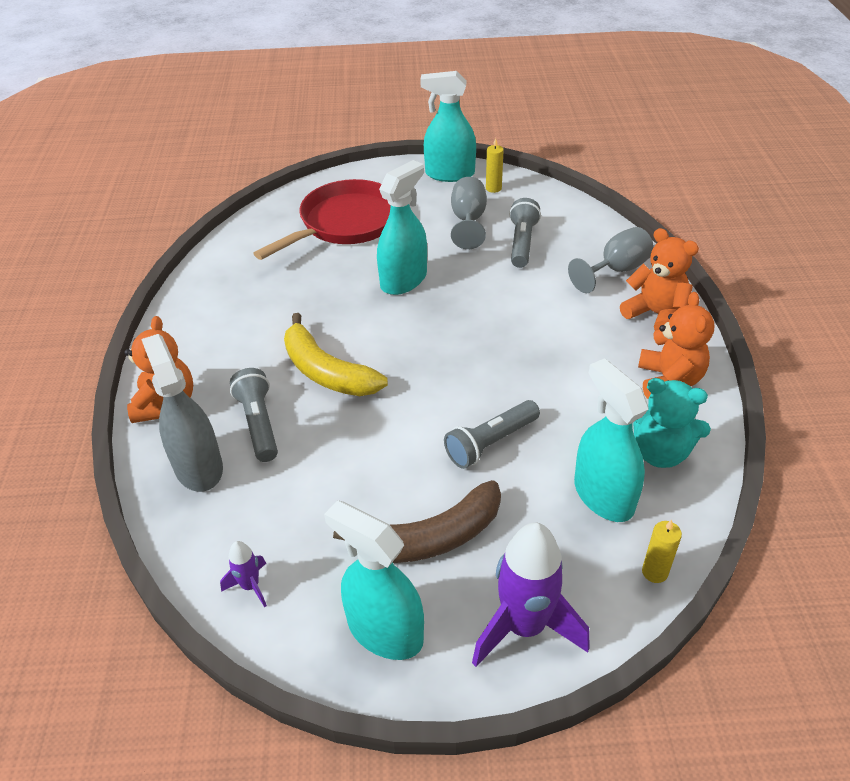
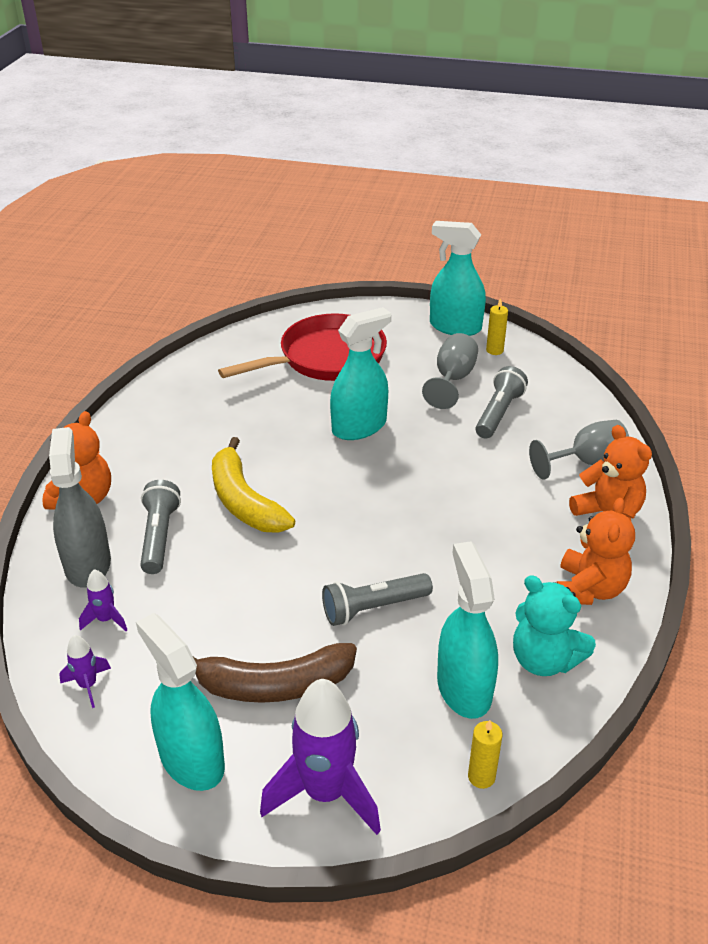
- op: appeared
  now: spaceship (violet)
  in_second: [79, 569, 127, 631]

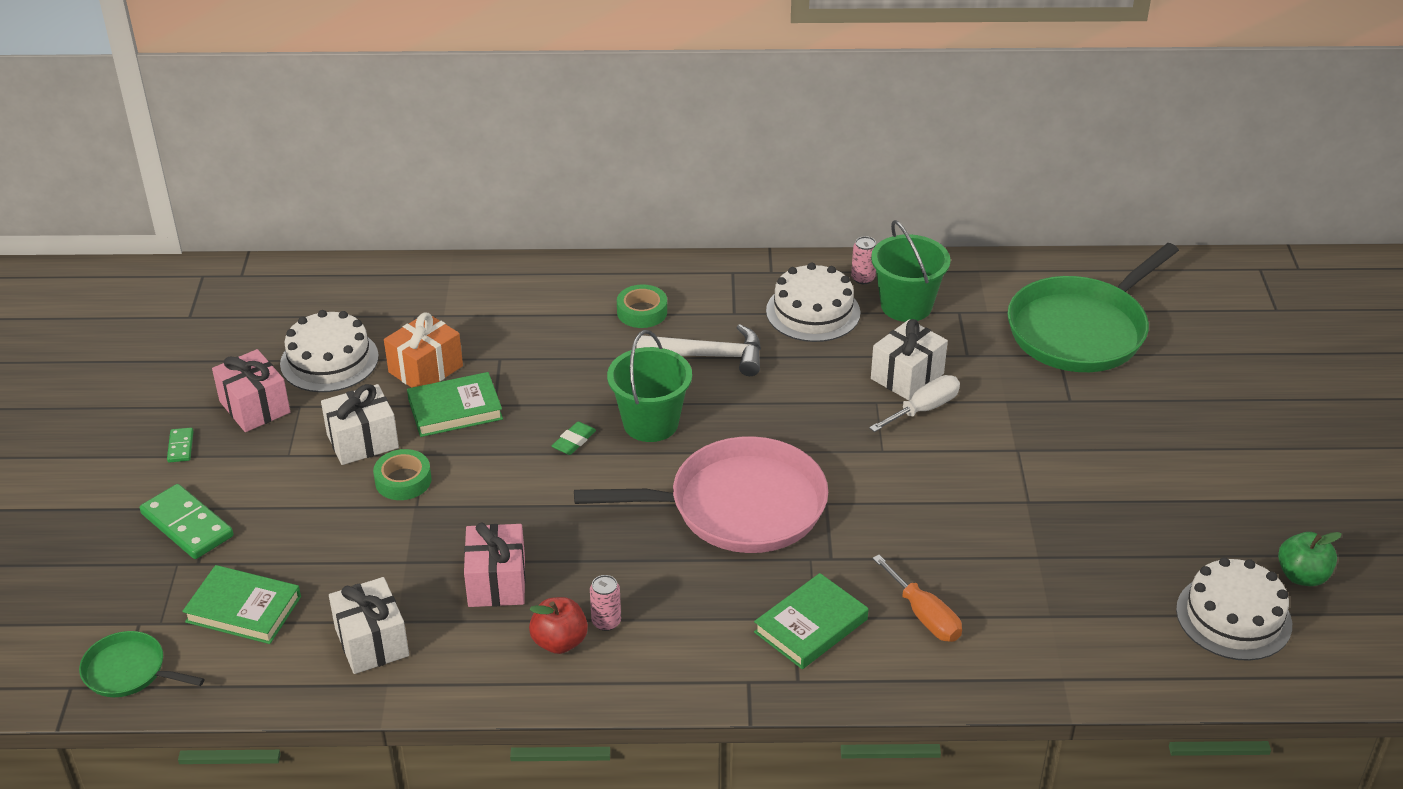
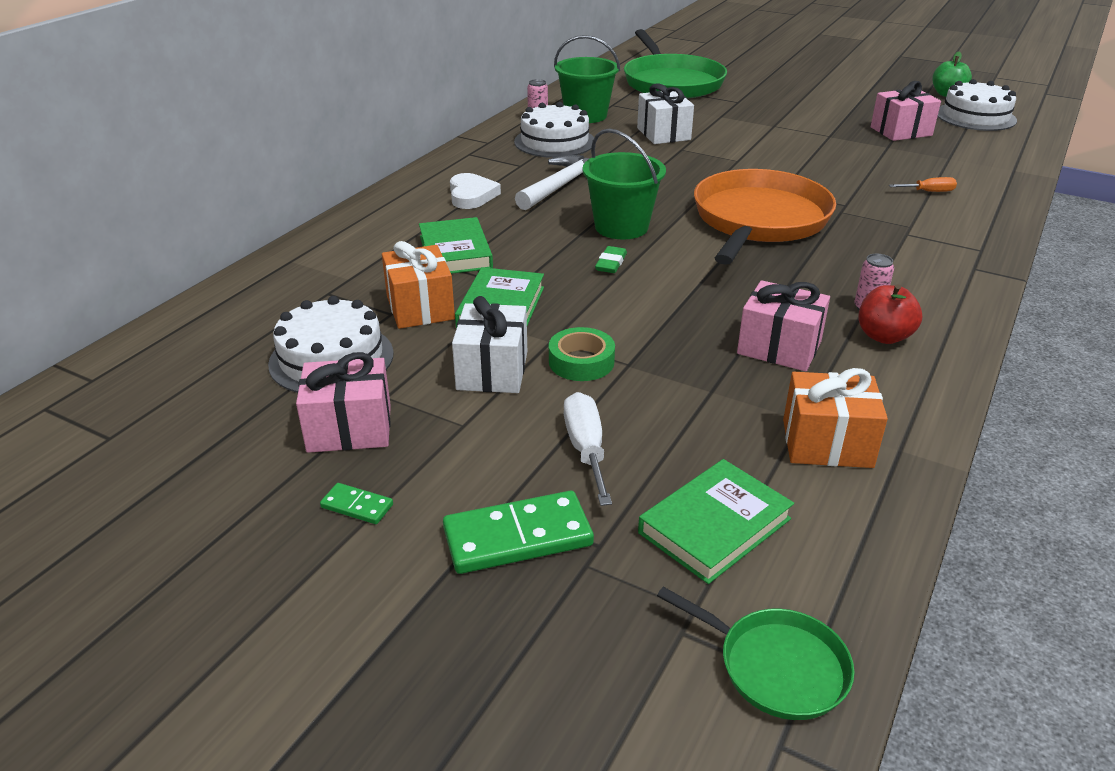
- op: appeared
  now: gift (rosy)
  in_second: [871, 81, 941, 141]
- op: relocated
  was: book (leaf-green)
  in_first: [754, 573, 868, 669]
  in_second: [419, 217, 493, 274]
- op: relocated
  was: hand screwdriver (pure white)
  in_first: [869, 375, 960, 432]
  in_second: [564, 392, 612, 506]
- op: exchanged
  was: sticky tape (leaf-green)
  now: heart (pure white)
  in_first: [617, 284, 667, 328]
  in_second: [450, 173, 501, 209]
- op: colour
  was: gift (pure white)
  now: gift (orange-coloured)
  in_first: [329, 577, 409, 674]
  in_second: [783, 368, 888, 468]
- op: colour
  was: skillet (rosy)
  now: skillet (orange-coloured)
  in_first: [574, 436, 828, 553]
  in_second: [694, 169, 836, 265]
- op: spun
  was: skillet (leaf-green)
  in_first: [79, 631, 204, 697]
  in_second: [657, 587, 855, 720]
  clockwise: -105
- op: spun
  was: eraser (leaf-green)
  in_first: [552, 421, 596, 455]
  in_second: [595, 246, 627, 273]
  clockwise: 45
- op: size
  was: hand screwdriver (orange-coloured)
  in_first: [872, 555, 962, 642]
  in_second: [889, 177, 957, 192]
  ratio: 0.65

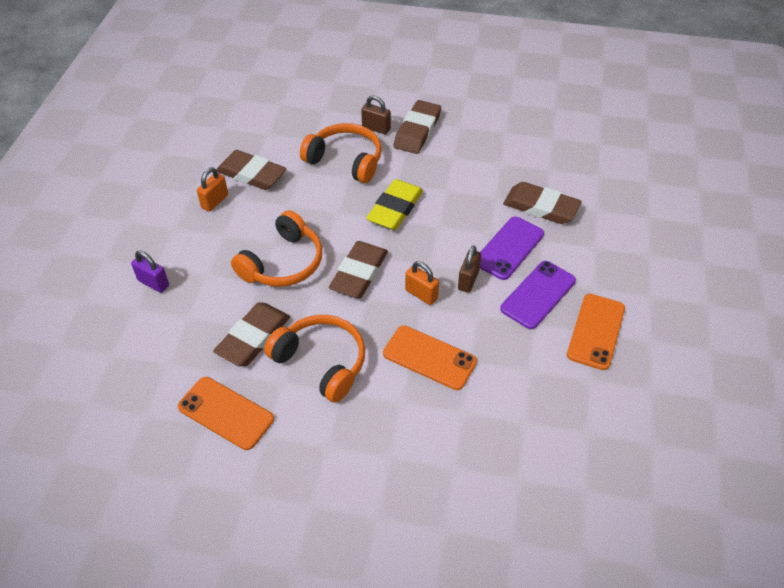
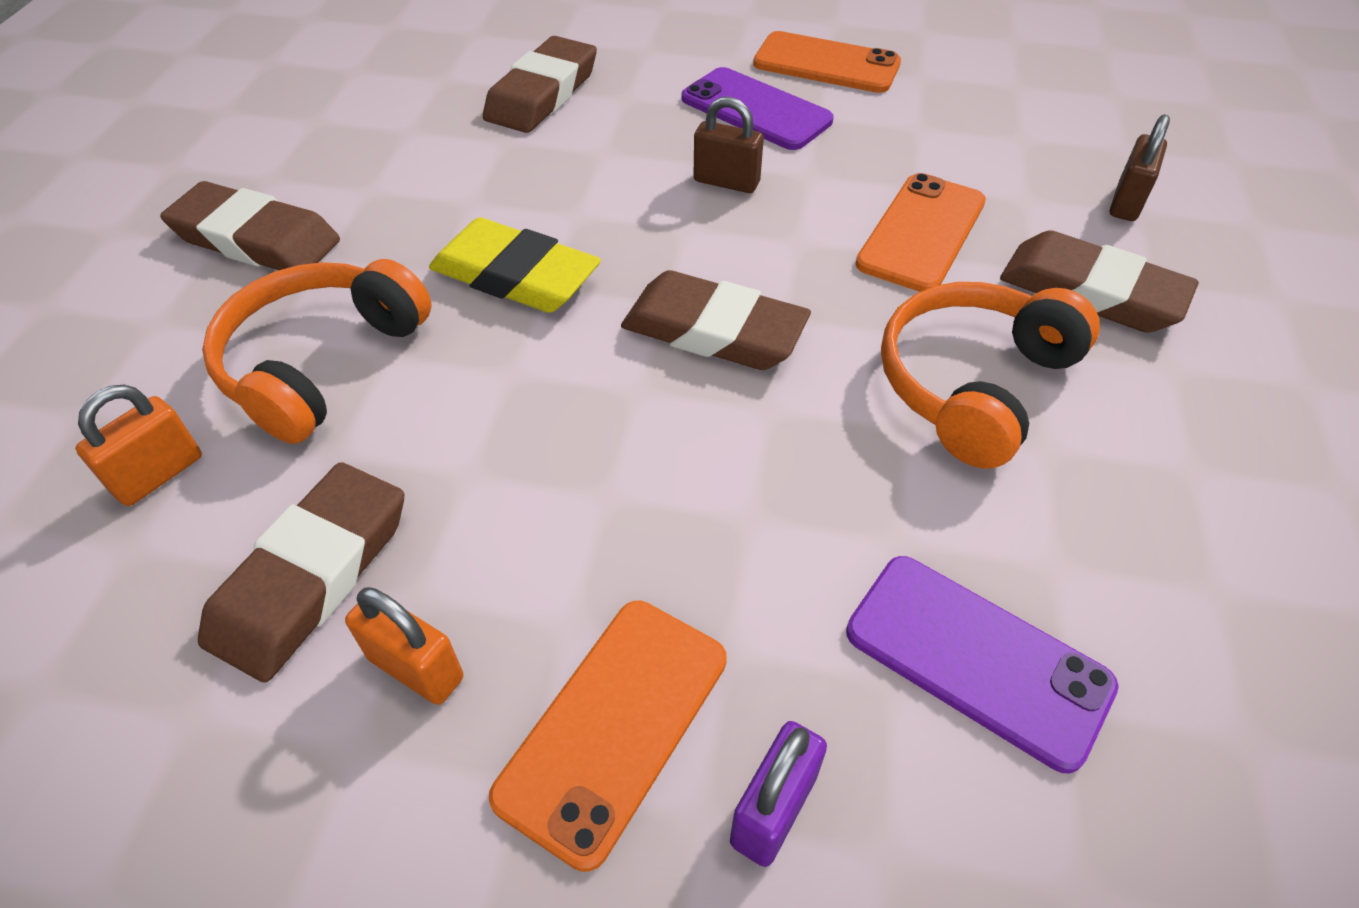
- op: missing
  was: headphones (orange-coloured)
  in_first: [231, 210, 322, 287]
- op: relocated
  was: smartphone (orange-coloured)
  in_first: [178, 377, 274, 450]
  in_second: [489, 601, 727, 872]
- op: relocated
  was: eraser (brown)
  in_first: [213, 302, 290, 366]
  in_second: [1000, 230, 1199, 333]
- op: relocated
  was: small lock (brown)
  in_first: [361, 95, 391, 135]
  in_second: [1110, 114, 1170, 221]
- op: relocated
  was: small lock (orange-coloured)
  in_first: [405, 261, 439, 305]
  in_second: [75, 385, 202, 506]
- op: relocated
  was: smartphone (violet)
  in_first: [480, 217, 544, 280]
  in_second: [846, 556, 1119, 773]

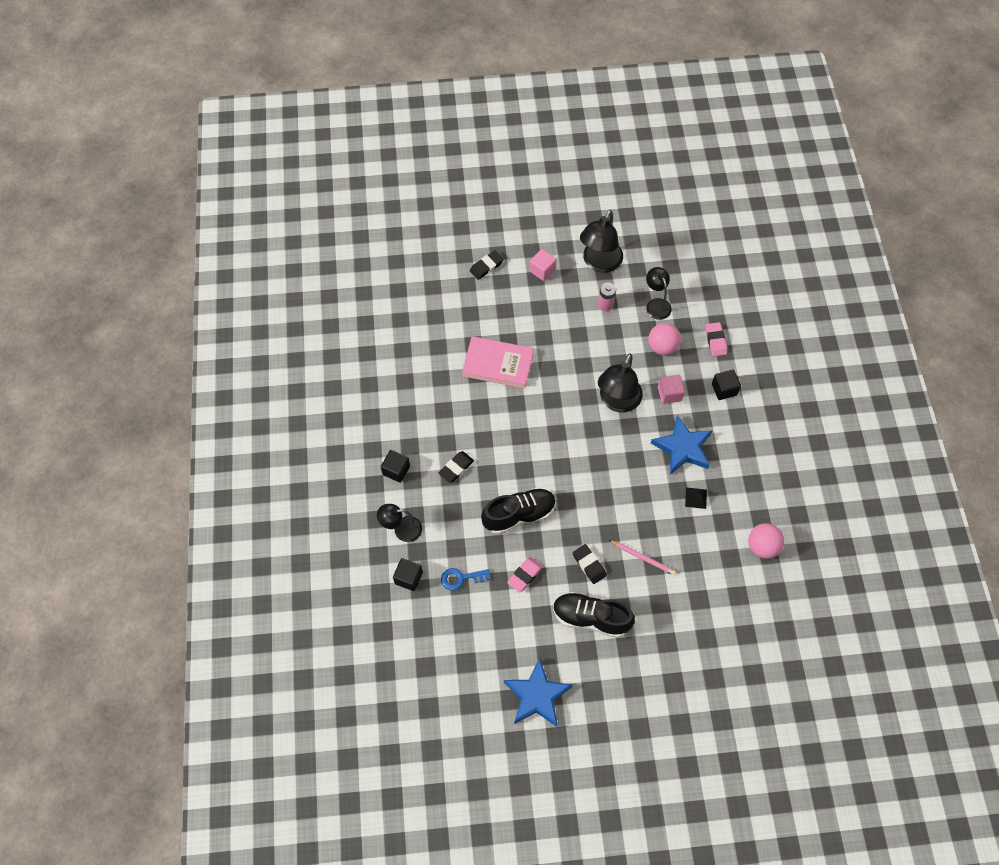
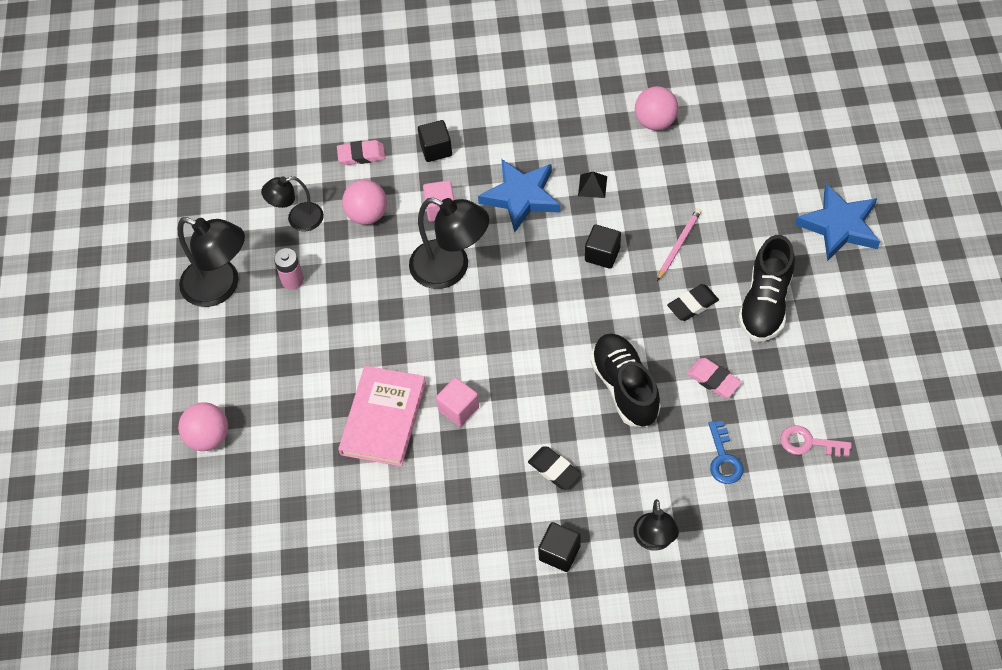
- op: appeared
  now: key (rosy)
  in_second: [780, 425, 852, 457]
- op: relocated
  was: solid cube (jet-black)
  in_first: [393, 558, 423, 591]
  in_second: [585, 225, 621, 269]
- op: relocated
  was: star shape (blue)
  in_first: [504, 658, 573, 727]
  in_second: [795, 184, 880, 261]
- op: relocated
  was: solid cube (rosy)
  in_first: [529, 249, 557, 281]
  in_second: [436, 377, 479, 427]
- op: exchanged
  was: eraser (jet-black)
  now: play ball (rosy)
  in_first: [470, 251, 504, 280]
  in_second: [178, 402, 228, 451]

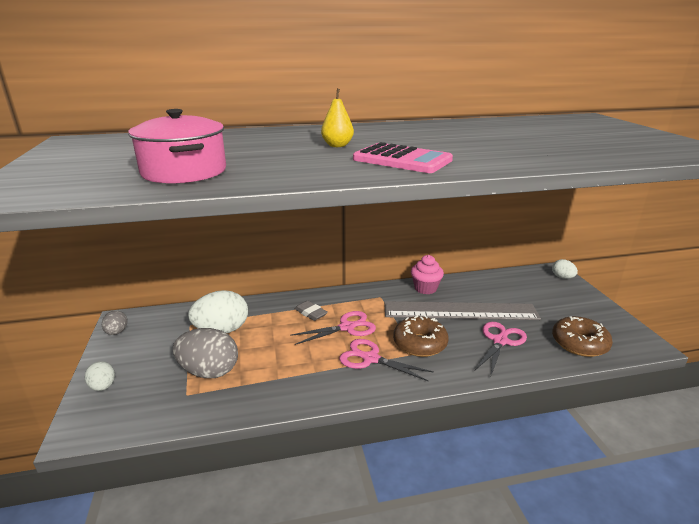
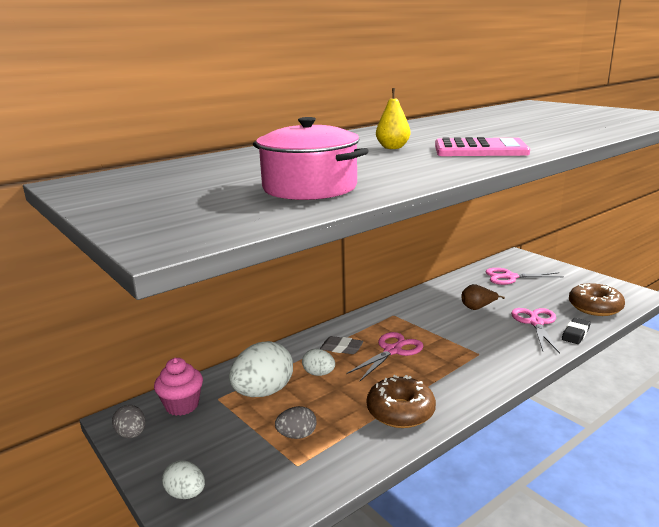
- op: appeared
  now: eraser (jet-black)
  in_second: [562, 318, 591, 344]
- op: relocated
  was: pair of scissors (rosy)
  in_first: [339, 339, 434, 382]
  in_second: [486, 268, 564, 285]
- op: relocated
  was: donut (brown)
  in_first: [393, 315, 448, 357]
  in_second: [367, 375, 436, 428]
- op: relocated
  was: muffin (rosy)
  in_first: [411, 255, 444, 294]
  in_second: [154, 358, 203, 416]
- op: relocated
  was: egg shape (pure white)
  in_first: [552, 259, 578, 279]
  in_second: [302, 349, 335, 376]
- op: exchanged
  was: straightedge (grey)
  now: pear (brown)
  in_first: [384, 301, 541, 320]
  in_second: [462, 284, 505, 310]
- op: size
  was: egg shape (grey)
  in_first: [173, 328, 238, 378]
  in_second: [275, 406, 317, 439]
  ratio: 0.53

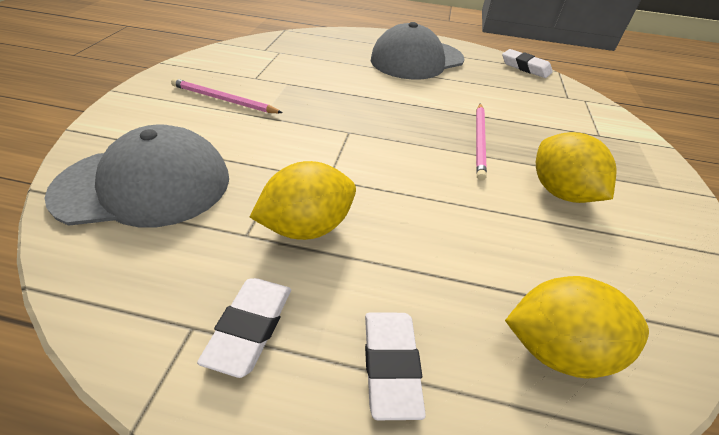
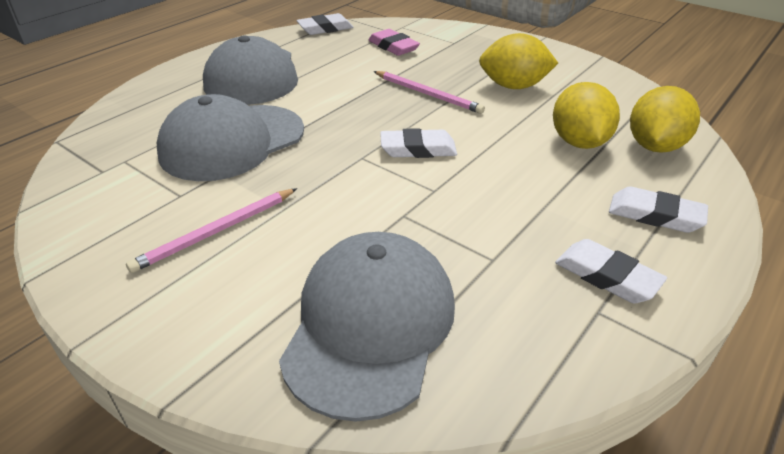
- op: appeared
  now: cap (grey)
  in_second: [157, 94, 304, 181]
- op: appeared
  now: eraser (rosy)
  in_second: [368, 29, 420, 56]
- op: appeared
  now: eraser (pure white)
  in_second: [380, 128, 457, 158]
- op: relocated
  was: lemon (golden)
  in_first: [250, 161, 356, 240]
  in_second: [553, 82, 620, 149]

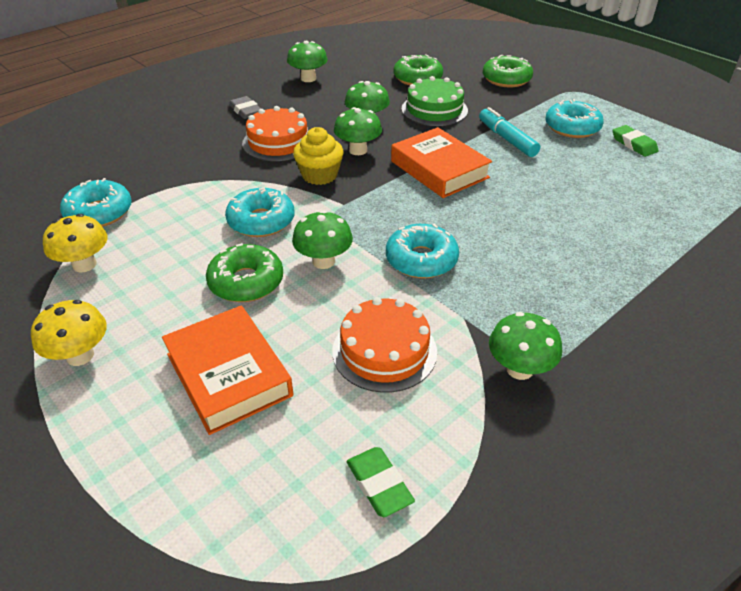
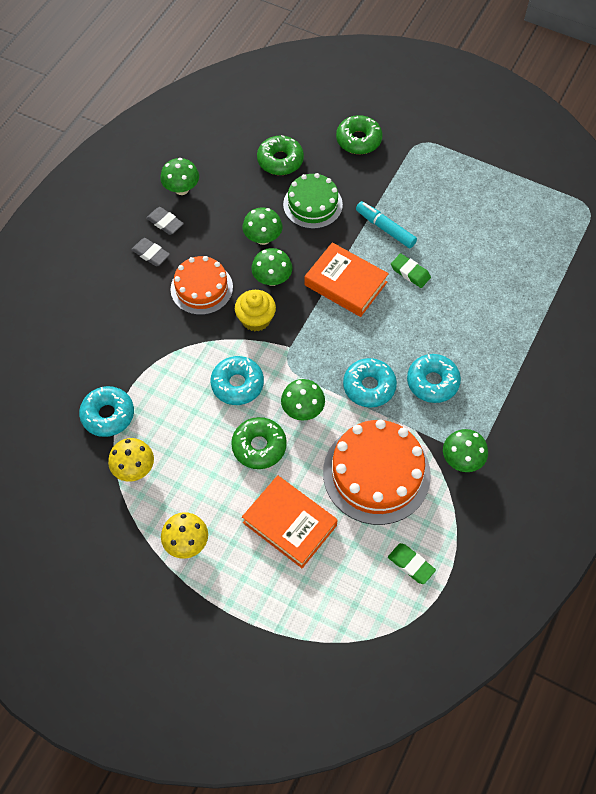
- op: appeared
  now: eraser (grey)
  in_second: [146, 207, 184, 235]
- op: relocated
  was: donut (turquoise)
  in_first: [545, 99, 604, 138]
  in_second: [407, 354, 461, 403]
- op: relocated
  was: eraser (leaf-green)
  in_first: [612, 125, 659, 157]
  in_second: [391, 253, 431, 288]
- op: size
  was: gateau (orange-coloured)
  in_first: [332, 297, 437, 393]
  in_second: [323, 419, 431, 525]
  ratio: 1.56

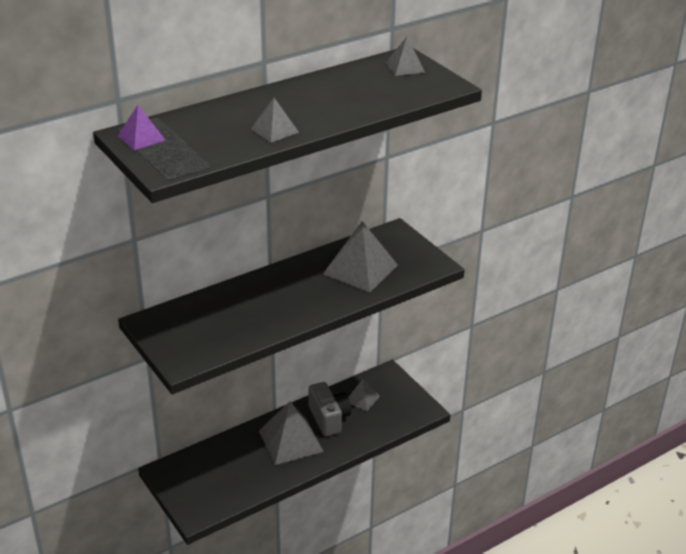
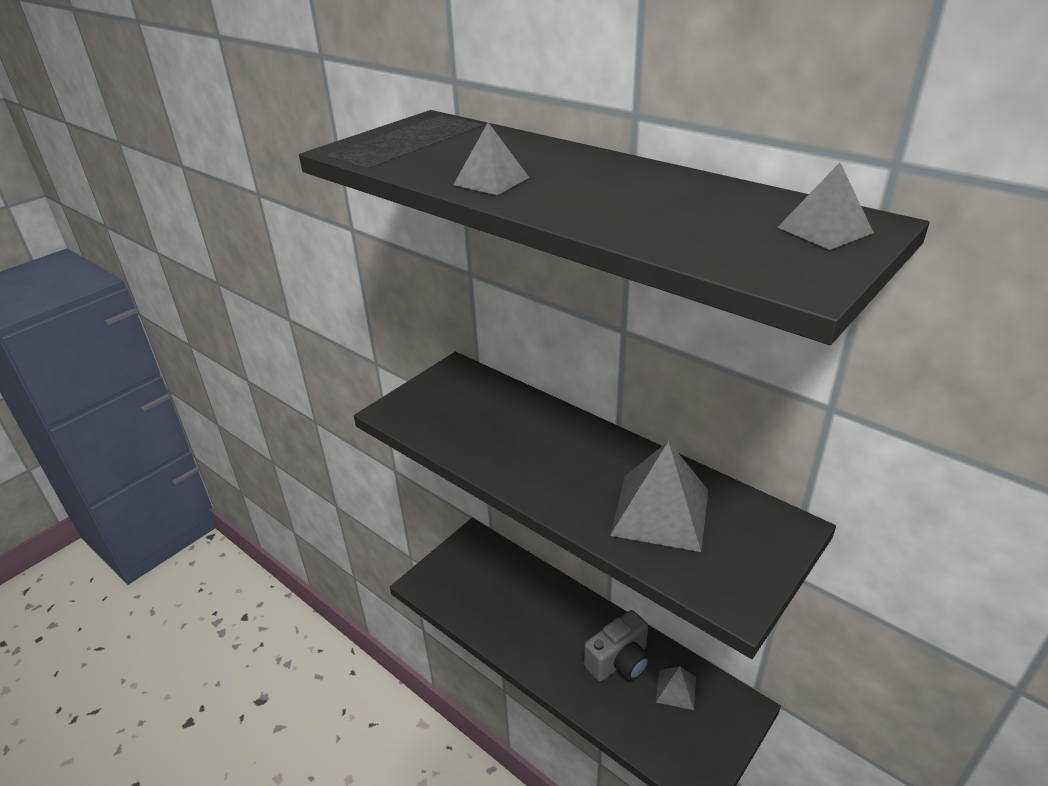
- op: missing
  was: pyramid shape (violet)
  in_first: [118, 105, 165, 150]
- op: missing
  was: pyramid shape (grey)
  in_first: [259, 401, 324, 465]

